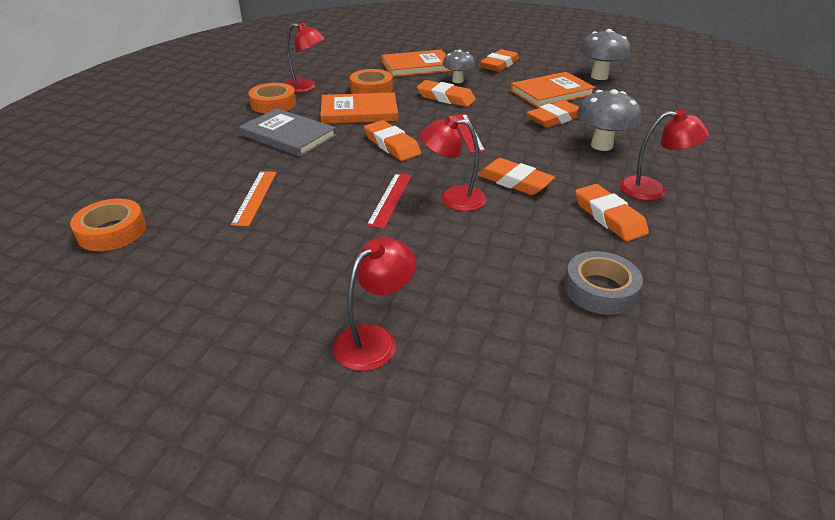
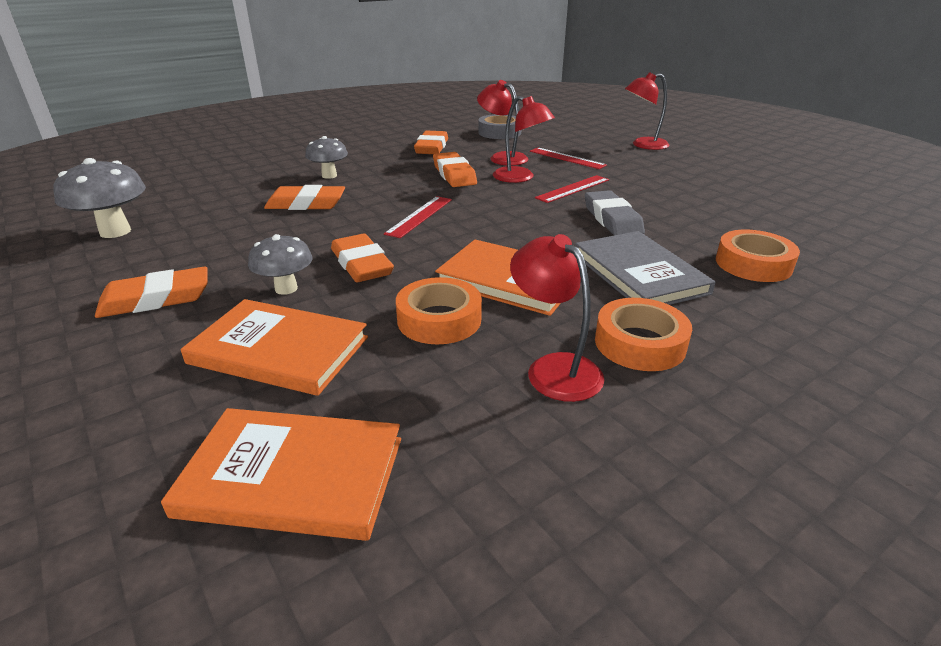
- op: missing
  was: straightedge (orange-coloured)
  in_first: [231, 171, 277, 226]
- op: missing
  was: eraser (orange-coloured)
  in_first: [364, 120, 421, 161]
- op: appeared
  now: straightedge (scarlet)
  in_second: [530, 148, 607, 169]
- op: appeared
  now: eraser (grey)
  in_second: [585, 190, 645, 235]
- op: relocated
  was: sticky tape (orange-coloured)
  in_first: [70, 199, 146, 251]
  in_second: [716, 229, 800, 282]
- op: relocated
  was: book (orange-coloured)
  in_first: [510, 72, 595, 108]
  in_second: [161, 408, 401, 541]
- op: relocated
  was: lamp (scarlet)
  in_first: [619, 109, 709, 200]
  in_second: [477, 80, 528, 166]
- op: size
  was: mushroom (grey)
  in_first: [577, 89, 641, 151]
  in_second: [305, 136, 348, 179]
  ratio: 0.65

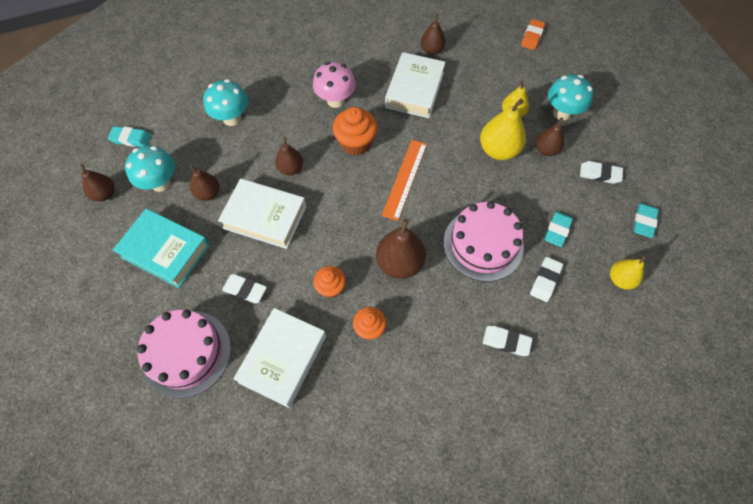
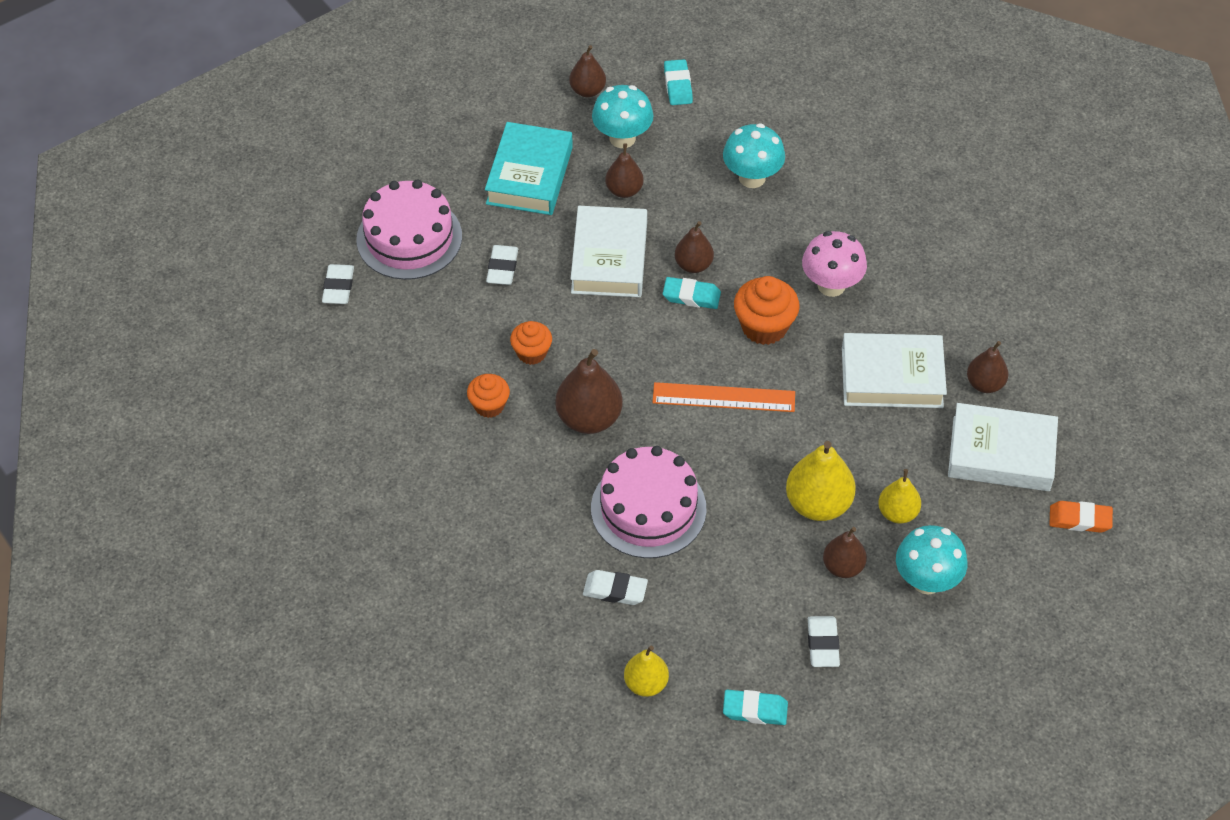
- op: relocated
  was: book (pure white)
  in_first: [233, 308, 326, 408]
  in_second: [948, 403, 1058, 491]
- op: relocated
  was: eraser (pure white)
  in_first: [483, 326, 533, 356]
  in_second: [322, 264, 354, 304]
- op: relocated
  was: eraser (turquoise)
  in_first: [545, 211, 573, 247]
  in_second: [663, 277, 721, 309]

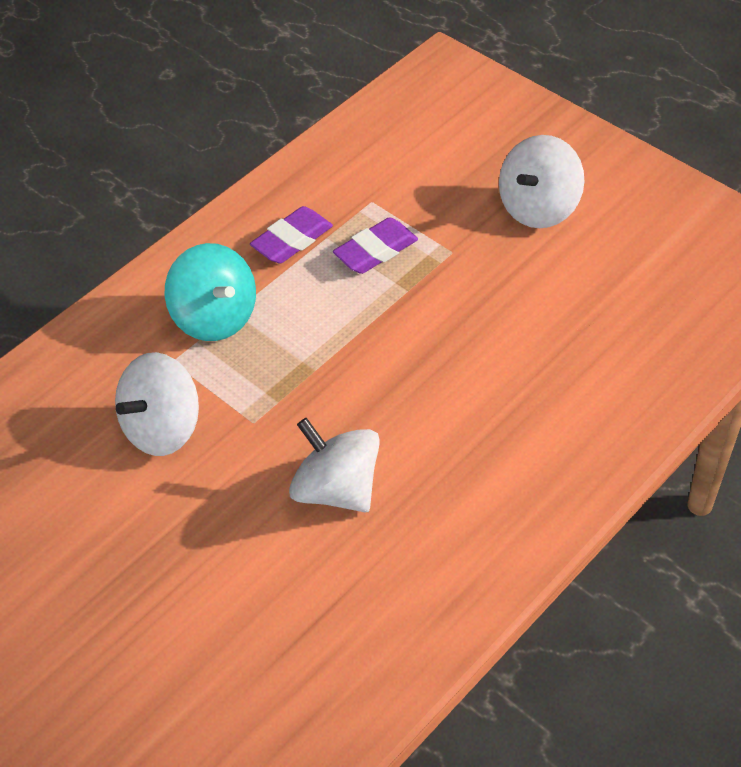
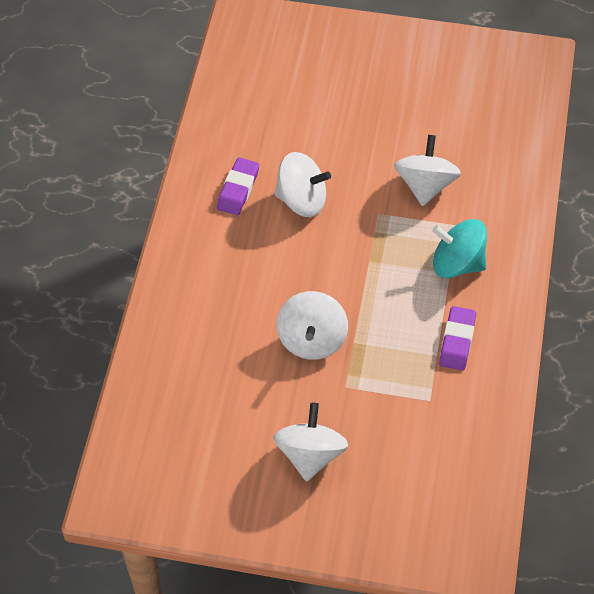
- op: appeared
  now: whirligig (pure white)
  in_second: [276, 291, 348, 360]
- op: relocated
  was: eraser (violet)
  in_first: [333, 217, 418, 274]
  in_second: [217, 157, 259, 215]

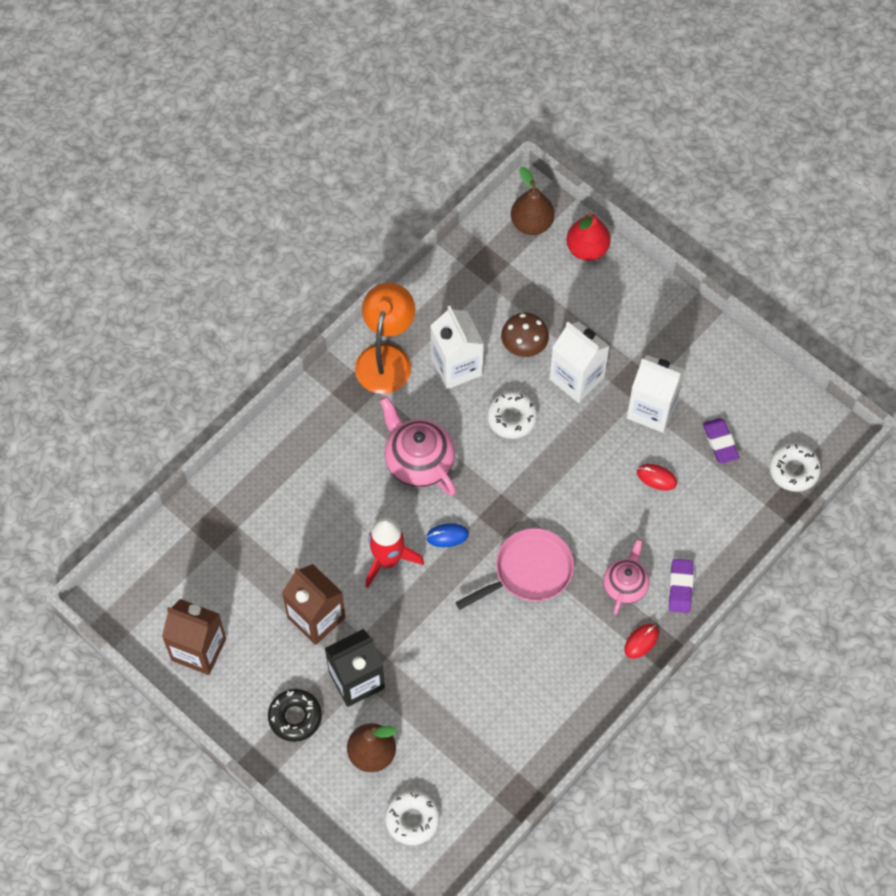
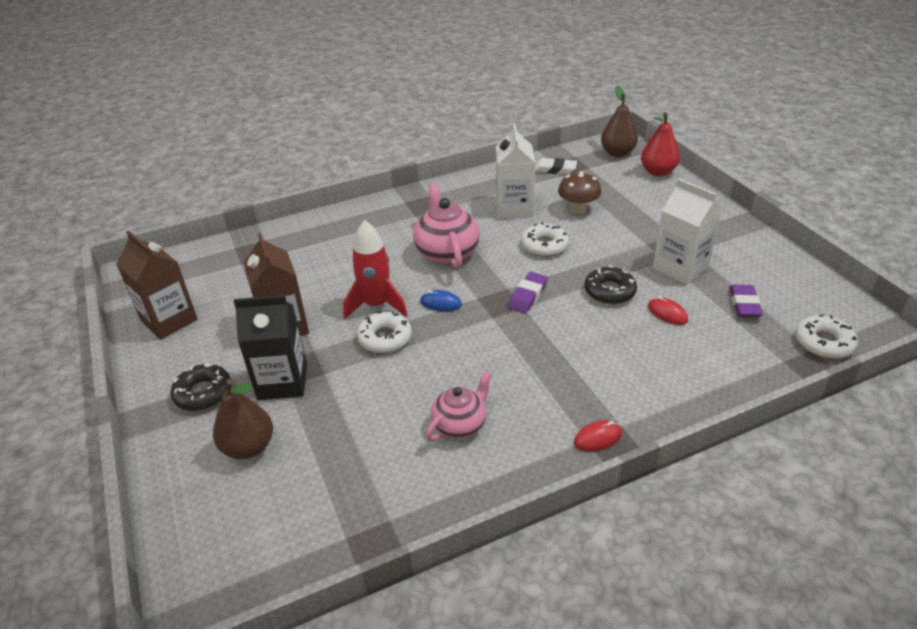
- op: missing
  was: lamp (orange-coloured)
  in_first: [355, 283, 415, 394]
- op: missing
  was: skillet (rosy)
  in_first: [455, 528, 574, 610]
- op: missing
  was: carton (pure white)
  in_first: [549, 322, 610, 403]
- op: appeared
  now: eraser (pure white)
  in_second: [535, 158, 577, 175]
- op: appeared
  now: donut (jet-black)
  in_second: [584, 265, 637, 304]
- op: relocated
  was: donut (pure white)
  in_first: [385, 791, 440, 845]
  in_second: [357, 311, 412, 353]
- op: relocated
  was: teapot (rosy)
  in_first: [603, 539, 649, 615]
  in_second: [426, 370, 492, 441]
- op: relocated
  was: eraser (violet)
  in_first: [669, 559, 694, 613]
  in_second: [508, 272, 548, 313]

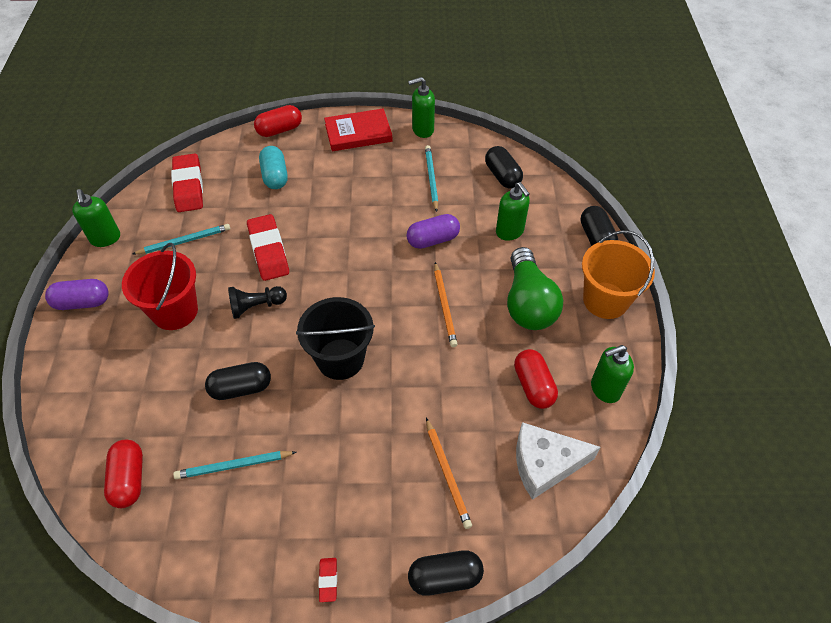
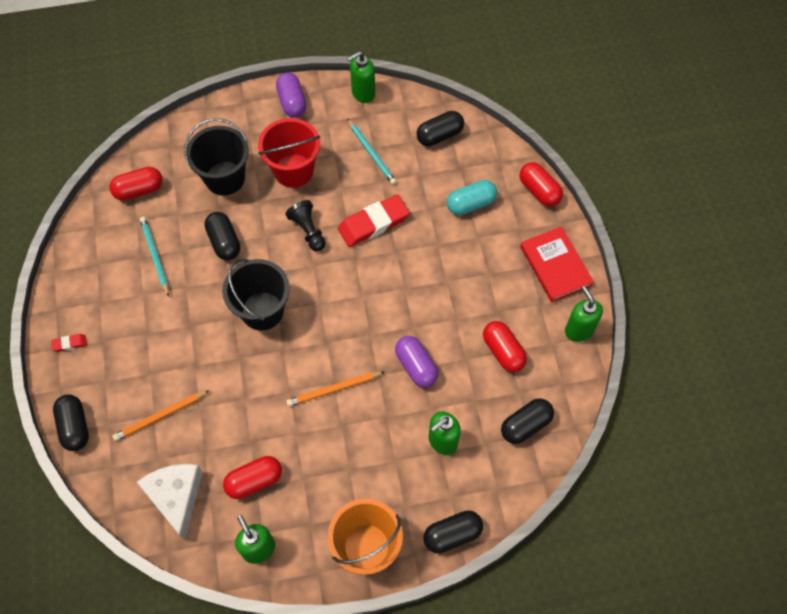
- op: missing
  was: lightbulb (leaf-green)
  in_first: [507, 247, 563, 330]
- op: appeared
  now: bucket (jet-black)
  in_second: [184, 118, 249, 196]
- op: exchanged
  was: eraser (scarlet)
  now: pill (jet-black)
  in_first: [171, 154, 203, 212]
  in_second: [417, 111, 464, 146]
- op: exchanged
  was: pencil (turquoise)
  now: pill (scarlet)
  in_first: [425, 145, 438, 212]
  in_second: [483, 321, 527, 372]

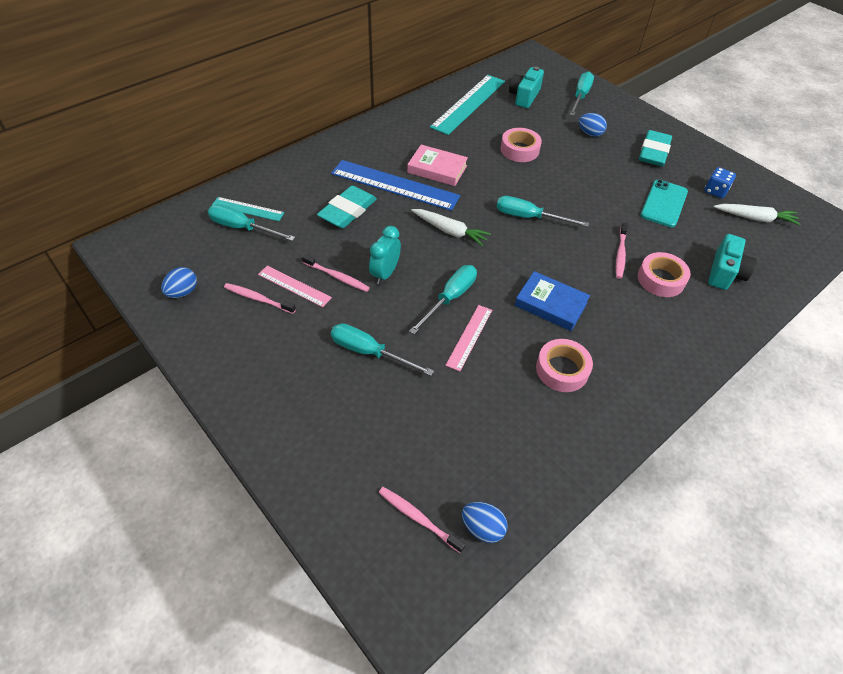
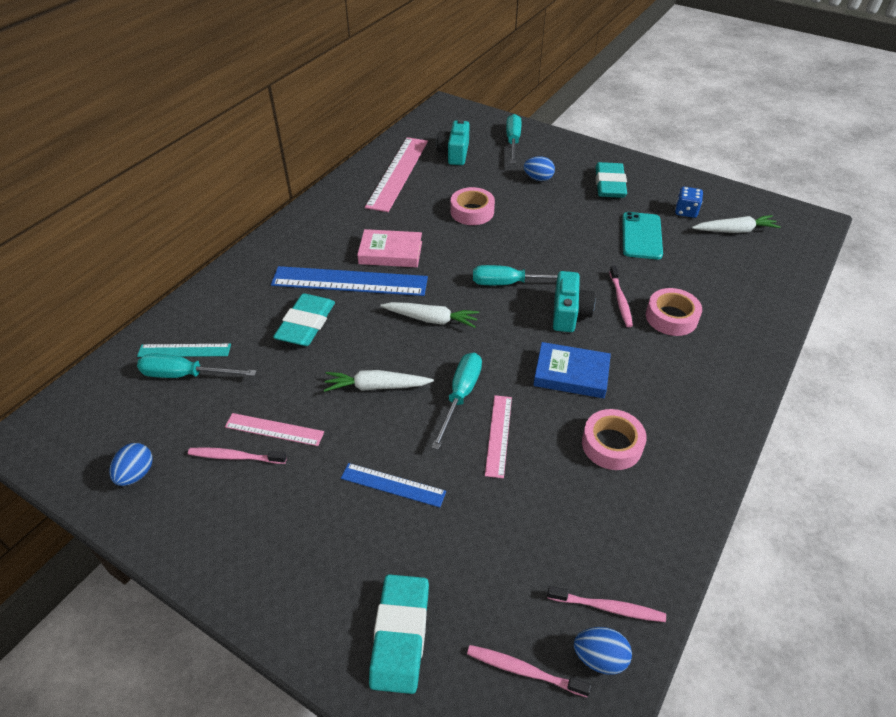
- op: appeared
  now: eraser (turquoise)
  in_second: [369, 574, 429, 694]
- op: relocated
  was: tooth brush (rosy)
  in_first: [302, 254, 370, 292]
  in_second: [547, 586, 666, 622]
- op: relocated
  was: camera (turquoise)
  in_first: [708, 234, 757, 290]
  in_second: [553, 271, 595, 332]
- op: exchanged
  was: hand screwdriver (turquoise)
  now: straightedge (blue)
  in_first: [331, 323, 434, 376]
  in_second: [341, 463, 446, 507]
- op: exchanged
  was: alarm clock (turquoise)
  now: carrot (pure white)
  in_first: [369, 226, 401, 284]
  in_second: [324, 370, 434, 392]
- op: colour
  was: straightedge (turquoise)
  now: straightedge (rosy)
  in_first: [430, 75, 505, 135]
  in_second: [365, 137, 428, 212]

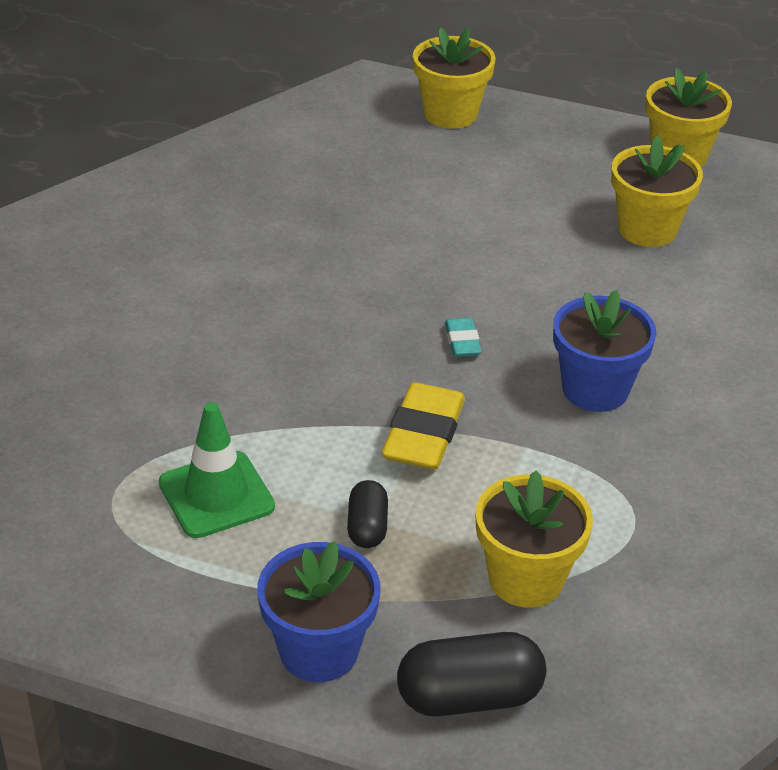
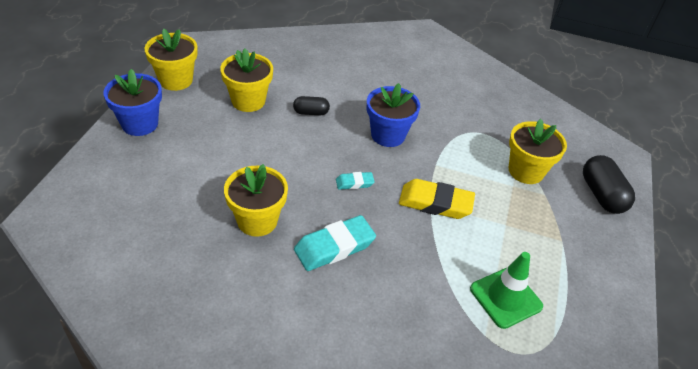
- op: appeared
  now: eraser (turquoise)
  in_second: [294, 215, 376, 271]
- op: relocated
  was: flower pot (blue)
  in_first: [257, 541, 381, 682]
  in_second: [104, 69, 162, 136]
- op: relocated
  was: pill (jet-black)
  in_first: [347, 480, 388, 548]
  in_second: [293, 96, 330, 115]
- op: relocated
  was: flower pot (golden)
  in_first: [413, 27, 496, 129]
  in_second: [224, 164, 288, 237]

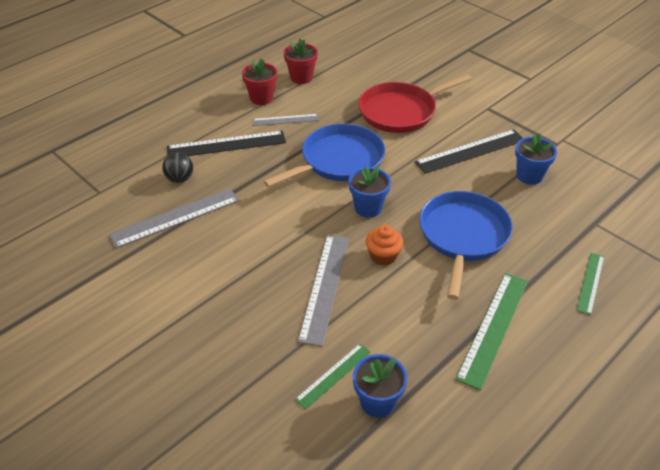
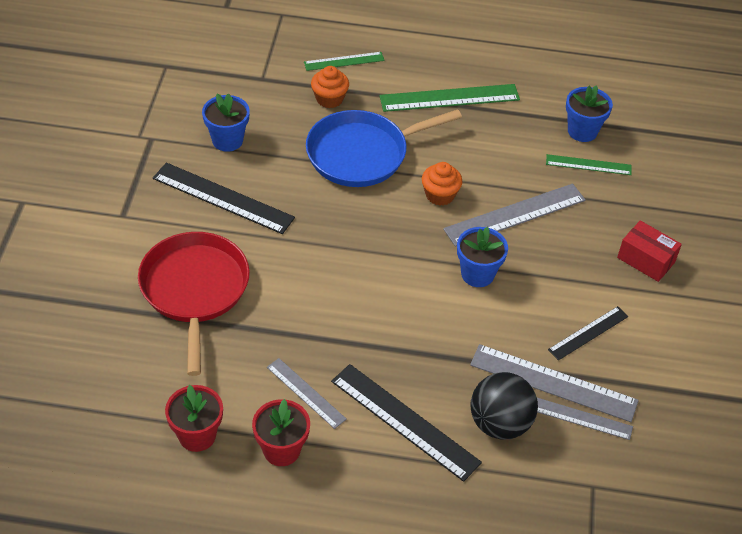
- op: missing
  was: skillet (blue)
  in_first: [263, 123, 385, 187]
- op: appeared
  now: muffin (orange-coloured)
  in_second: [311, 66, 349, 108]
- op: appeared
  now: straightedge (grey)
  in_second: [537, 398, 633, 440]
- op: appeared
  now: straightedge (jet-black)
  in_second: [548, 306, 628, 361]
- op: appeared
  now: package (scarlet)
  in_second: [617, 220, 682, 282]
- op: relocated
  was: flower pot (blue)
  in_first: [349, 166, 391, 217]
  in_second: [457, 227, 508, 287]
- op: spun
  was: skillet (scarlet)
  in_first: [358, 74, 471, 133]
  in_second: [138, 232, 250, 376]
  clockwise: -120
- op: size
  was: play ball (jet-black)
  in_first: [162, 152, 193, 183]
  in_second: [470, 372, 538, 439]
  ratio: 1.57

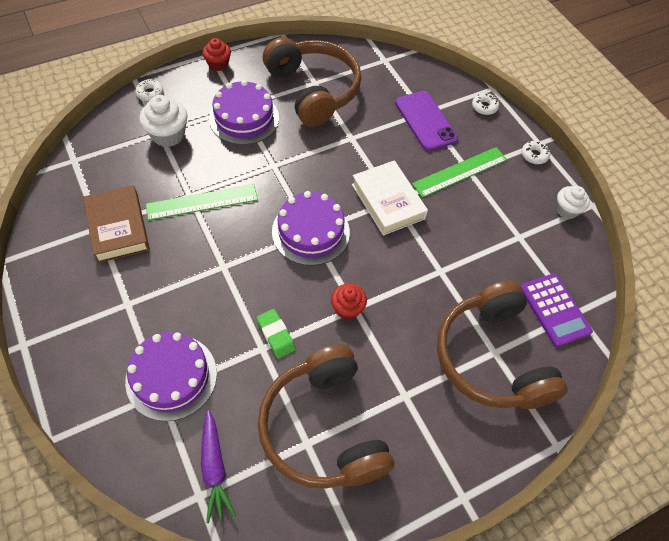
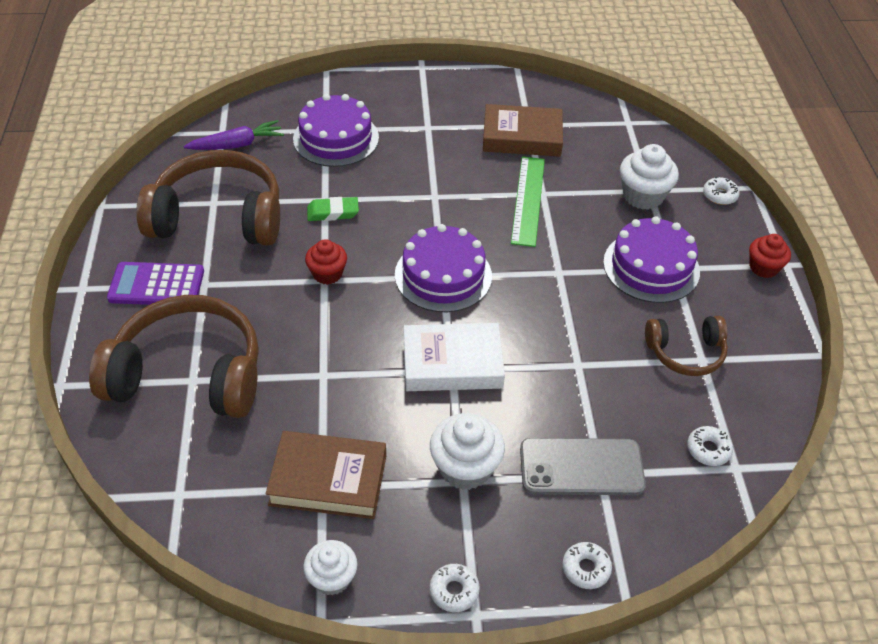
- op: appeared
  now: book (brown)
  in_second: [265, 431, 386, 519]
- op: appeared
  now: donut (pure white)
  in_second: [687, 426, 733, 466]
- op: relocated
  was: pocket calculator (violet)
  in_first: [521, 273, 593, 347]
  in_second: [107, 262, 204, 305]
- op: exchanged
  was: straightedge (leaf-green)
  now: muffin (pure white)
  in_first: [412, 147, 507, 198]
  in_second: [430, 413, 505, 490]
- op: colour
  was: smartphone (violet)
  now: smartphone (grey)
  in_first: [395, 91, 458, 151]
  in_second: [520, 438, 646, 495]
- op: spun
  was: carrot (violet)
  in_first: [201, 410, 236, 523]
  in_second: [184, 120, 284, 150]
  clockwise: 150
- op: size
  was: headphones (brown)
  in_first: [263, 37, 362, 127]
  in_second: [645, 316, 728, 376]
  ratio: 0.53

